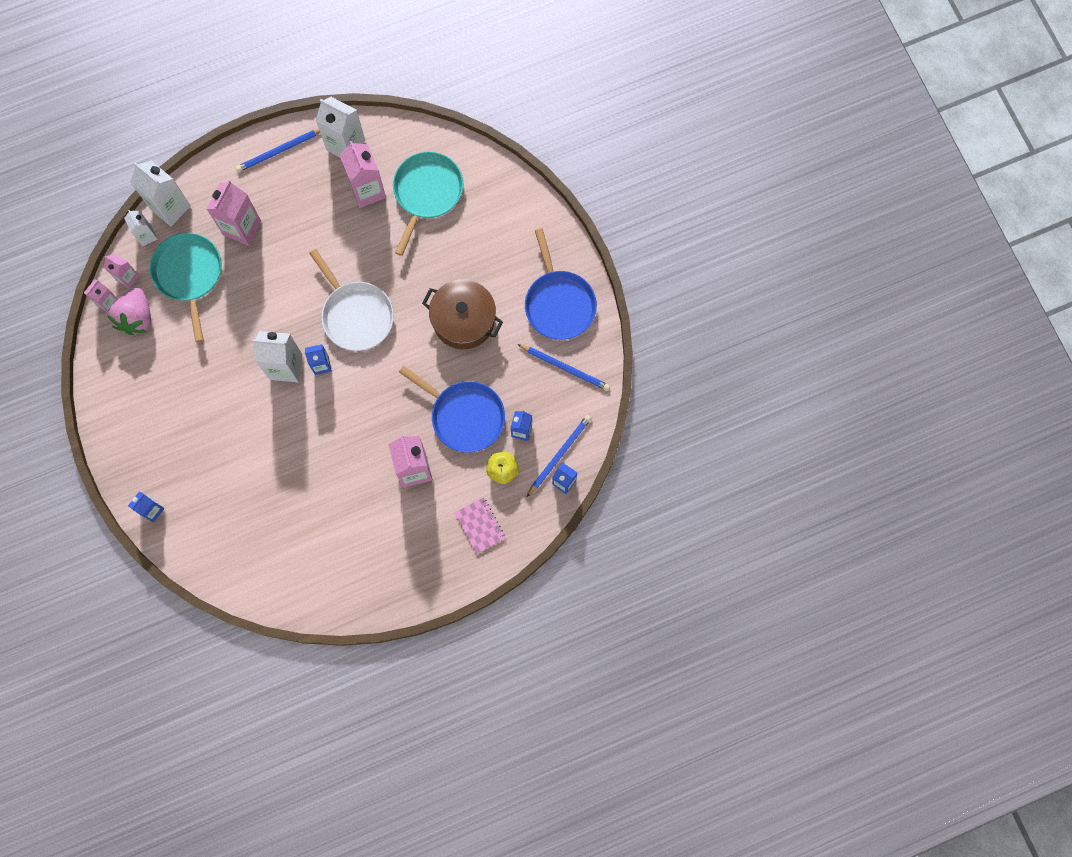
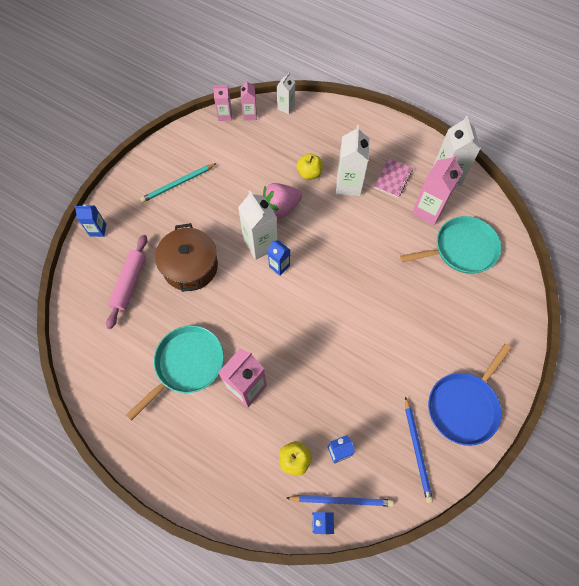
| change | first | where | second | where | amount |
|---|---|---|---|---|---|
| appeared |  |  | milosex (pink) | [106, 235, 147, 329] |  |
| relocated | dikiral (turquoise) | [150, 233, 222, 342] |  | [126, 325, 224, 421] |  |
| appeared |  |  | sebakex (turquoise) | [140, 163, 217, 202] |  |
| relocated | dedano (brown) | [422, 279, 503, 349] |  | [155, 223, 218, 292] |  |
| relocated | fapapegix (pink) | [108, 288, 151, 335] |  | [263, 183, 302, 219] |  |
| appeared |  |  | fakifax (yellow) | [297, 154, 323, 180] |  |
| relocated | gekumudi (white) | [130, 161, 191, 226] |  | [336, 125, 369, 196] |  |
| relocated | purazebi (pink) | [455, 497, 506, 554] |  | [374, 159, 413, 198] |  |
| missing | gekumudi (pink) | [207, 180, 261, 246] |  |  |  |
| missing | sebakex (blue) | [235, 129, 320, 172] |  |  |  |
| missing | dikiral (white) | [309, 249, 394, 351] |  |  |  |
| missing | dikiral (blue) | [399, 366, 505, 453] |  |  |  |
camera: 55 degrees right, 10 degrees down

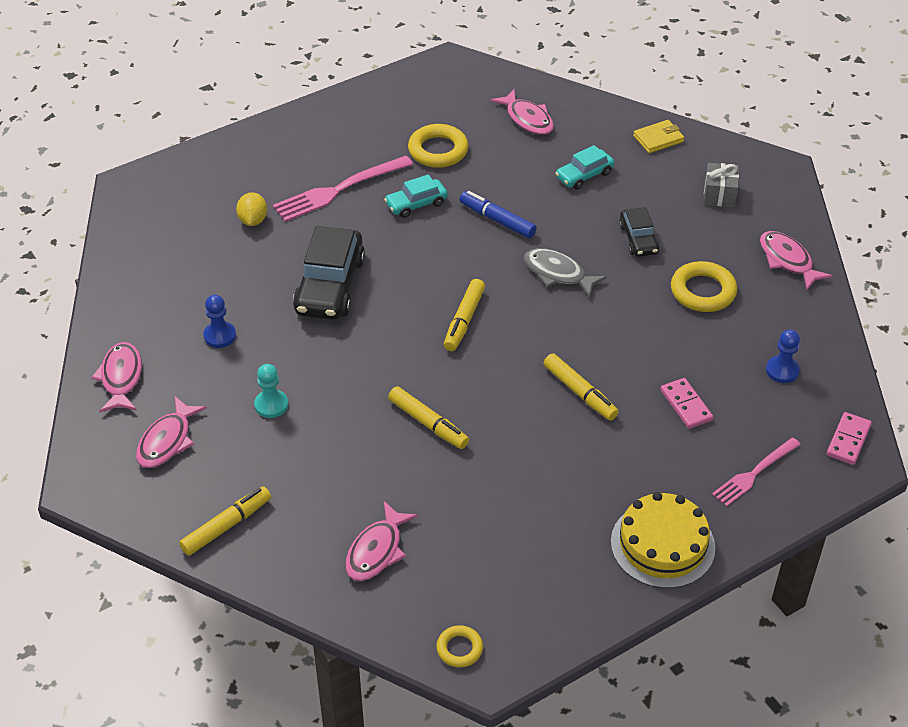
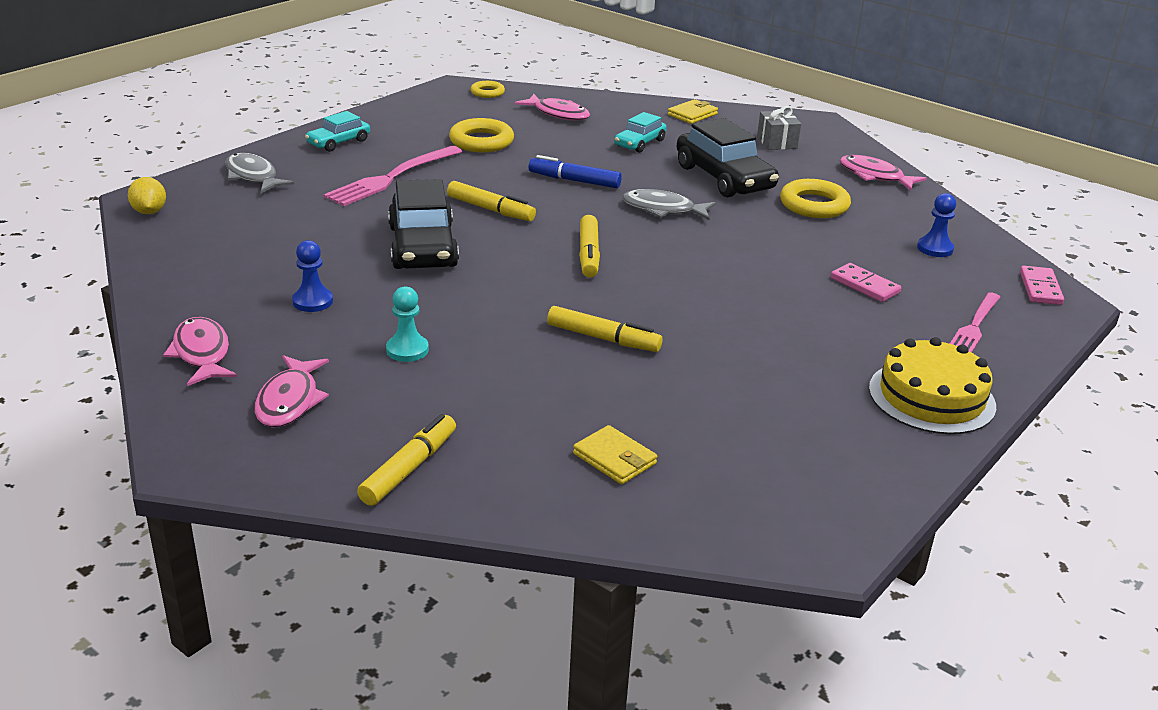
| change | first | where | second | where | amount |
|---|---|---|---|---|---|
| relocated | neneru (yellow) | [236, 192, 267, 226] |  | [128, 177, 166, 214] |  |
| appeared |  |  | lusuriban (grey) | [225, 153, 294, 193] |  |
| relocated | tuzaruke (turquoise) | [384, 174, 448, 218] |  | [305, 111, 370, 152] |  |
| relocated | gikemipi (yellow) | [543, 353, 619, 421] |  | [447, 181, 536, 221] |  |
| relocated | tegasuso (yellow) | [436, 625, 483, 667] |  | [471, 81, 505, 98] |  |
| exchanged | lusuriban (pink) | [345, 501, 418, 581] | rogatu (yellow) | [573, 425, 657, 484] |  |
| size | tuzaruke (black) | [619, 207, 659, 257] |  | [677, 118, 779, 198] | x1.81 |
camera: 20 degrees left, 15 degrees down

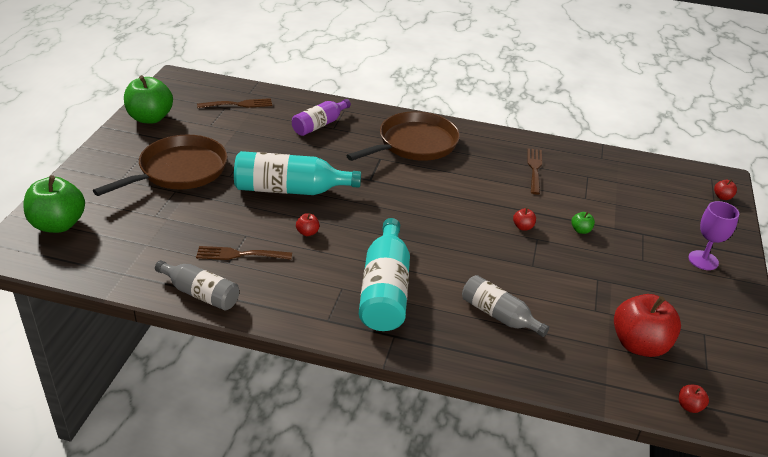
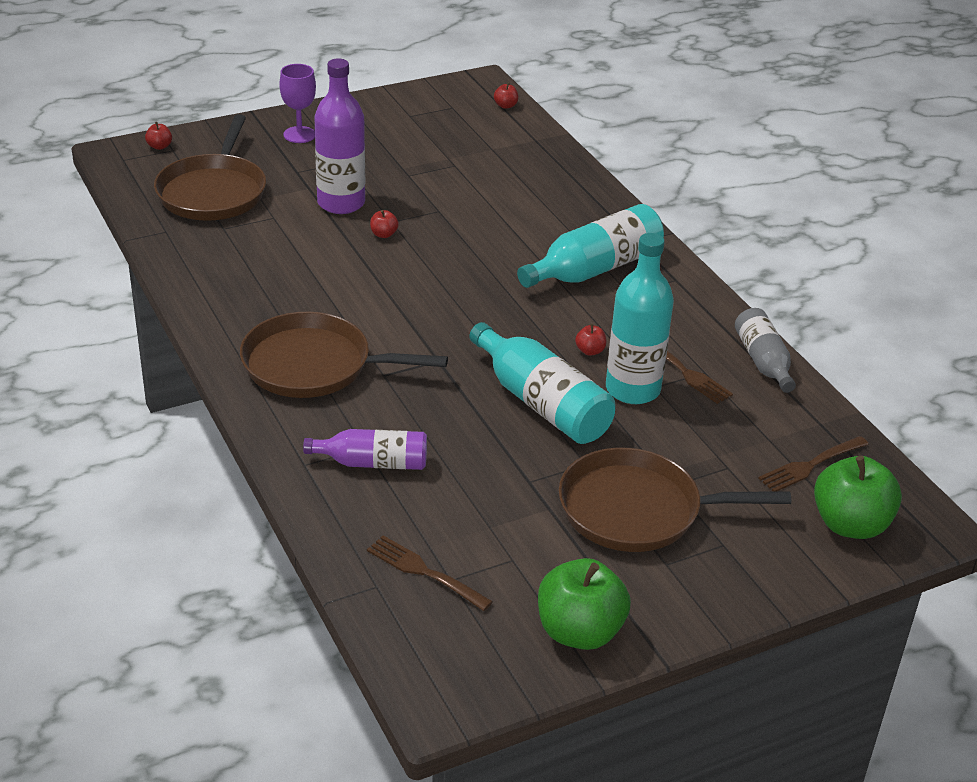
| change | first | where | second | where | amount |
|---|---|---|---|---|---|
| appeared |  |  | dikiral (brown) | [154, 114, 266, 221] |  |
| exchanged | fakifax (green) | [571, 212, 595, 234] | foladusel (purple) | [314, 59, 365, 214] |  |
| appeared |  |  | foladusel (turquoise) | [606, 233, 674, 404] |  |
| relocated | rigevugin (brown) | [527, 148, 542, 195] |  | [758, 436, 869, 492] |  |
| missing | foladusel (grey) | [462, 275, 549, 337] |  |  |  |
| missing | fakifax (red) | [614, 294, 681, 357] |  |  |  |
camera: 130 degrees left, 0 degrees up

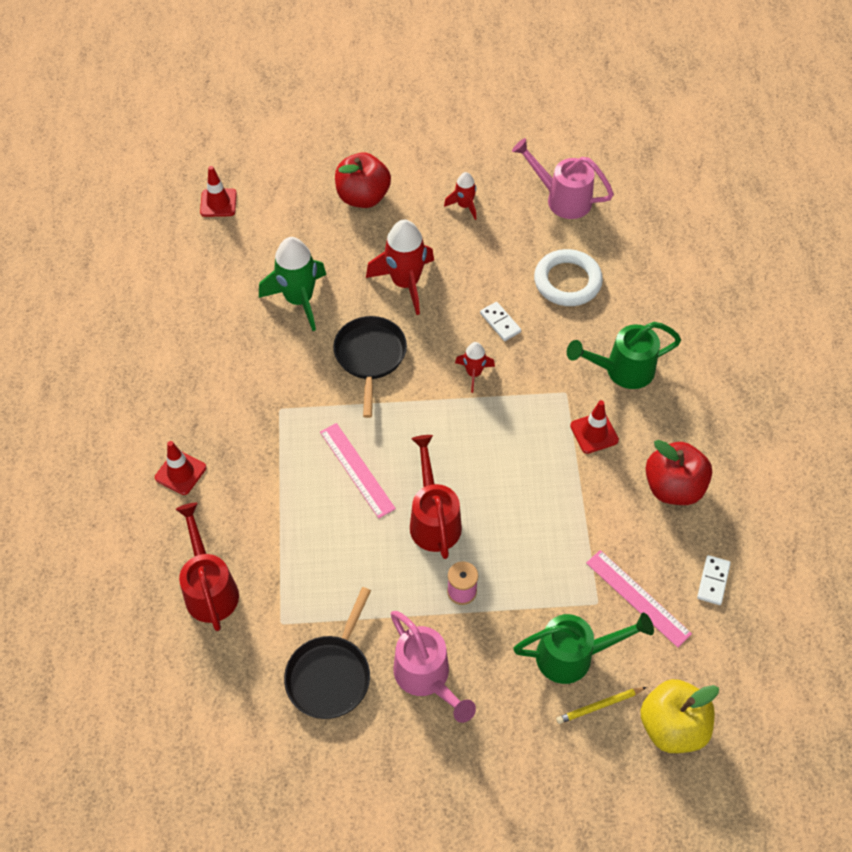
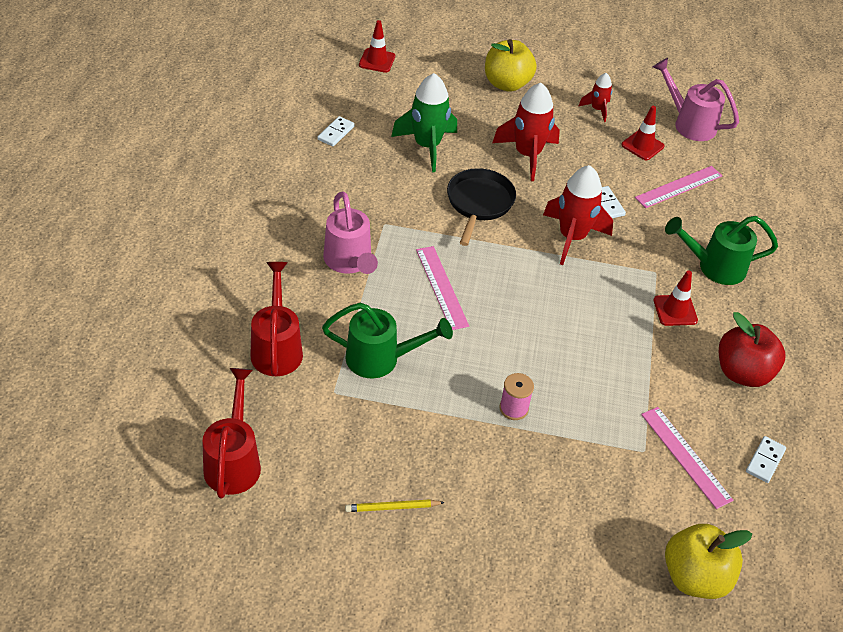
| change | first | where | second | where | amount |
|---|---|---|---|---|---|
| relocated | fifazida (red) | [410, 435, 462, 559] |  | [202, 368, 261, 498] |  |
| appeared |  |  | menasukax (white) | [317, 116, 355, 146] |  |
| relocated | fifazida (green) | [513, 613, 654, 684] |  | [322, 303, 453, 378] |  |
| relocated | fifazida (pink) | [391, 611, 476, 723] |  | [323, 192, 378, 274] |  |
| relocated | sebakex (yellow) | [556, 687, 647, 724] |  | [345, 499, 445, 512] |  |
| colour | fakifax (red) | [335, 152, 391, 208] | fakifax (yellow) | [485, 39, 537, 92] |  |
| size | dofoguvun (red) | [455, 342, 495, 393] |  | [543, 165, 613, 265] | x1.88 |
| relocated | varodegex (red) | [155, 441, 206, 495] |  | [621, 106, 664, 160] |  |
| exchanged | tegasuso (white) | [534, 249, 603, 306] | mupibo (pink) | [635, 166, 722, 208] |  |
| missing | dikiral (black) | [284, 587, 371, 719] |  |  |  |
camera: 10 degrees right, 10 degrees down

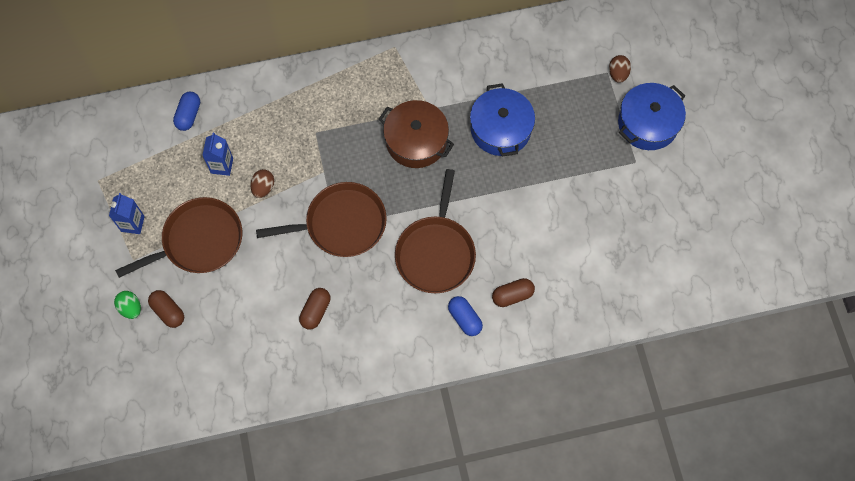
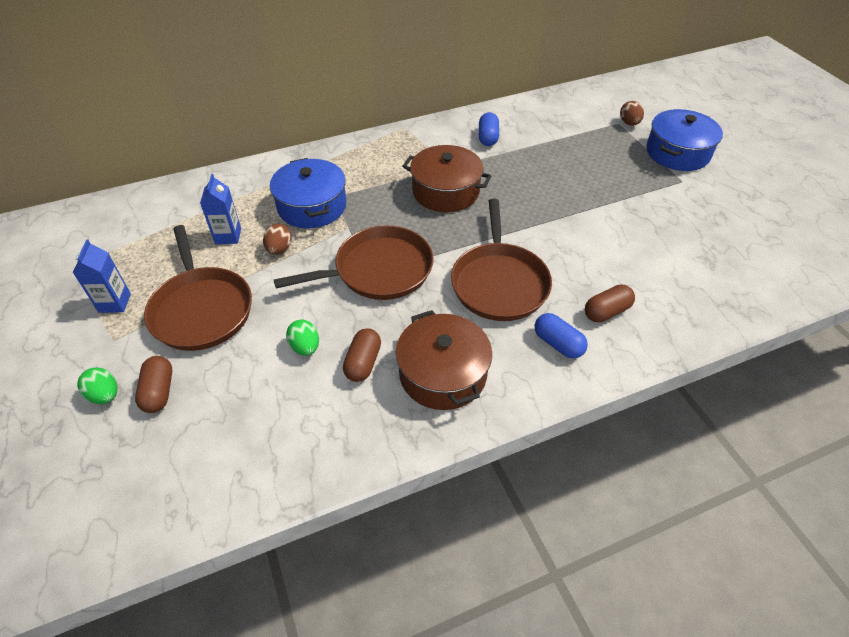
| change | first | where | second | where | amount |
|---|---|---|---|---|---|
| spun | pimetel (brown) | [148, 290, 184, 328] |  | [135, 356, 172, 413] | 45 degrees clockwise |
| spun | dikiral (brown) | [115, 197, 242, 278] |  | [144, 225, 252, 351] | 105 degrees clockwise |
| relocated | dedano (blue) | [470, 83, 535, 157] |  | [270, 158, 346, 228] |  |
| appeared |  |  | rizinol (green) | [286, 320, 319, 356] |  |
| appeared |  |  | dedano (brown) | [396, 310, 492, 410] |  |
| relocated | pimetel (blue) | [173, 92, 200, 131] |  | [479, 112, 499, 146] |  |
camera: 10 degrees left, 20 degrees down

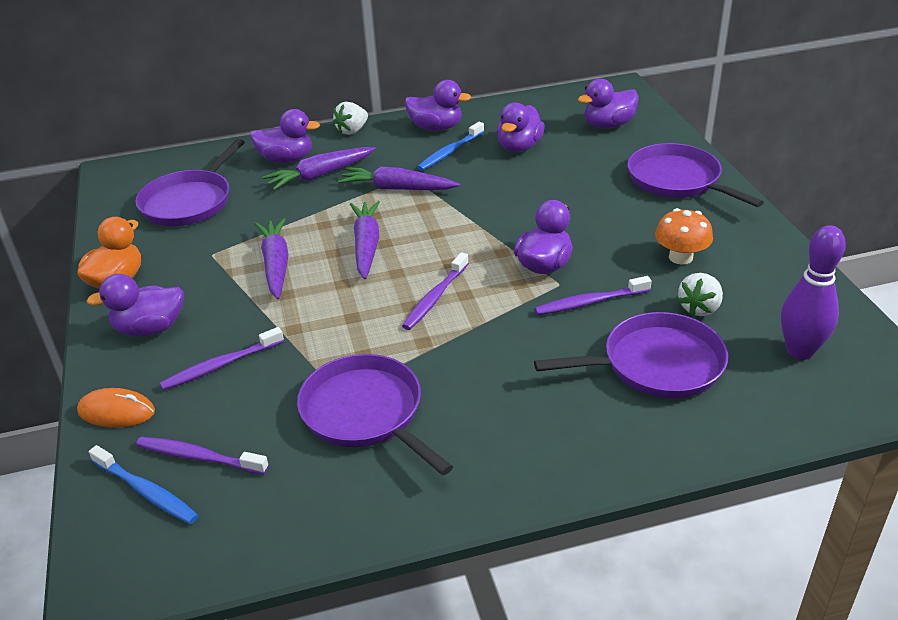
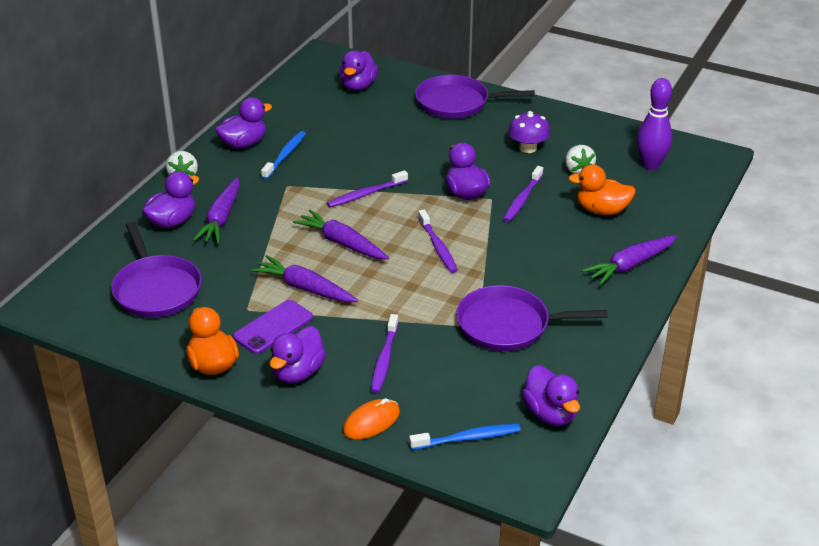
| change | first | where | second | where | amount |
|---|---|---|---|---|---|
| appeared |  |  | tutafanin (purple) | [233, 300, 313, 354] |  |
| spun | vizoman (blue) | [417, 122, 484, 171] |  | [261, 131, 306, 179] | 150 degrees counterclockwise |
| relocated | vizoman (purple) | [136, 437, 269, 474] |  | [327, 170, 408, 207] |  |
| colour | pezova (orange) | [655, 208, 713, 265] | pezova (purple) | [508, 111, 550, 153] |  |
| relocated | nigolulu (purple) | [497, 103, 545, 152] |  | [522, 365, 580, 426] |  |
| exchanged | dikiral (purple) | [534, 312, 728, 398] | nigolulu (orange) | [568, 164, 636, 215] |  |
| relocated | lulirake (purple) | [338, 166, 460, 190] |  | [582, 235, 677, 285] |  |
camera: 50 degrees left, 0 degrees up

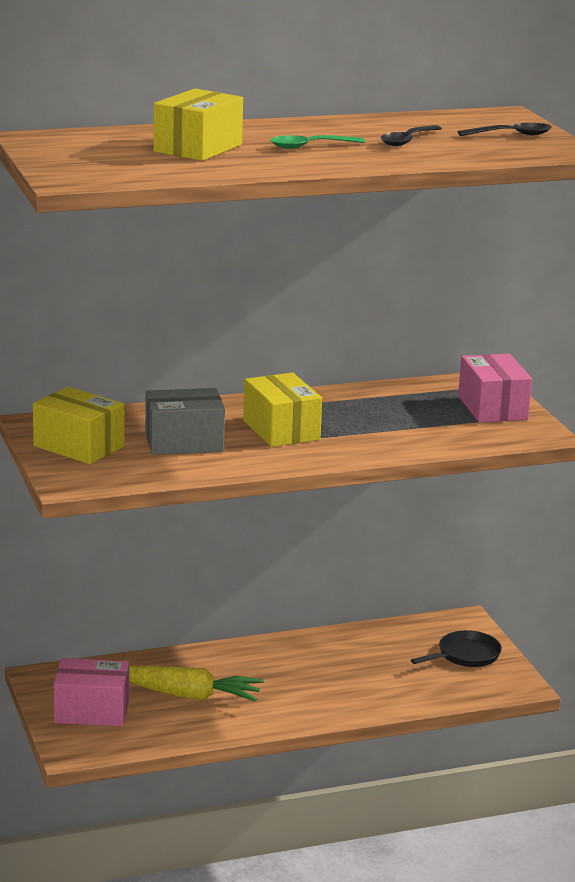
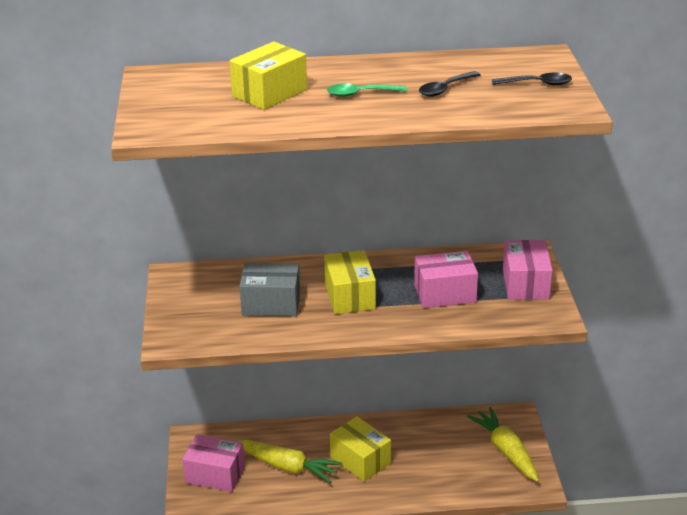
| change | first | where | second | where | amount |
|---|---|---|---|---|---|
| relocated | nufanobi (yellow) | [33, 387, 124, 464] |  | [330, 416, 391, 481] |  |
| appeared |  |  | nufanobi (pink) | [414, 251, 478, 308] |  |
| exchanged | dikiral (black) | [411, 630, 502, 667] | lulirake (yellow) | [467, 407, 539, 482] |  |
camera: 15 degrees right, 10 degrees up

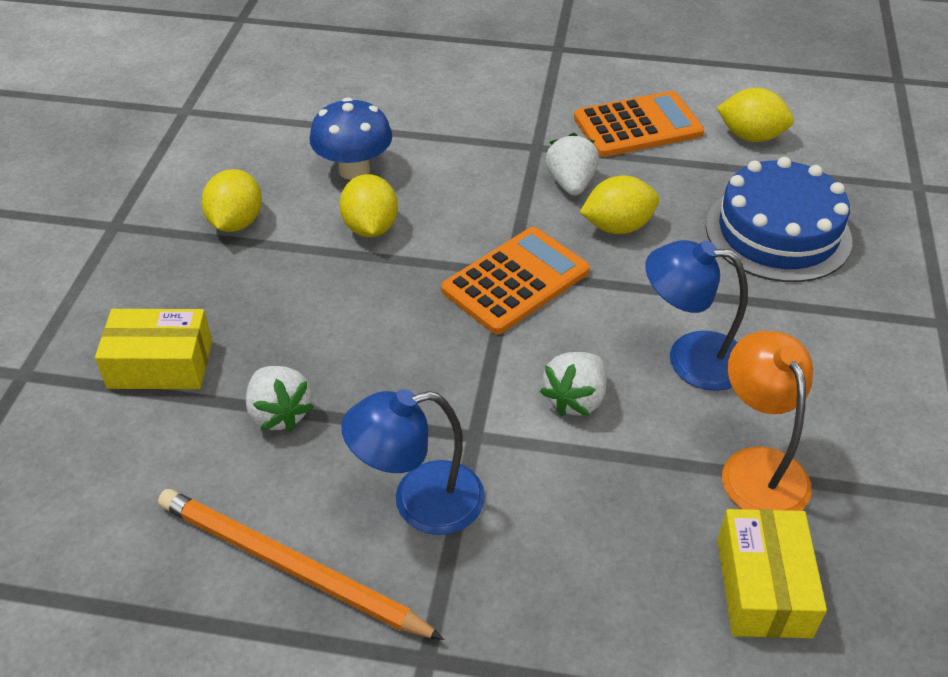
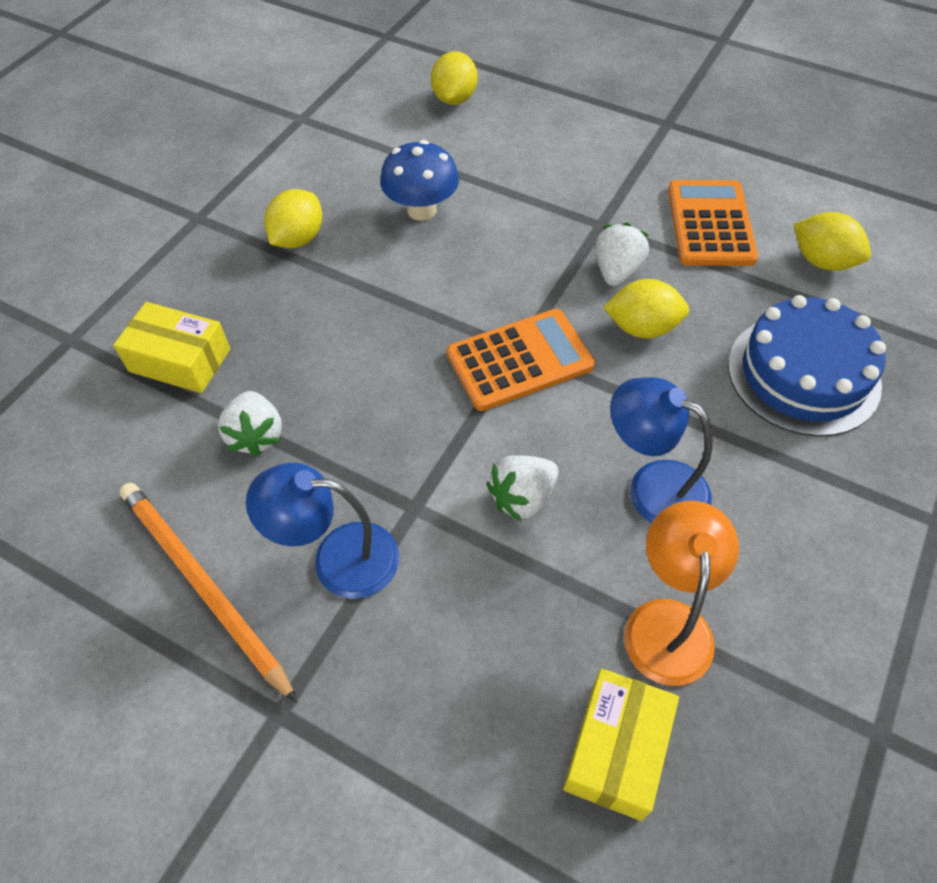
| change | first | where | second | where | amount |
|---|---|---|---|---|---|
| relocated | neneru (yellow) | [339, 174, 398, 237] |  | [431, 51, 478, 105] |  |
| spun | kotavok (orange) | [574, 91, 704, 157] |  | [668, 180, 758, 266] | 90 degrees counterclockwise |
camera: 20 degrees right, 10 degrees up

